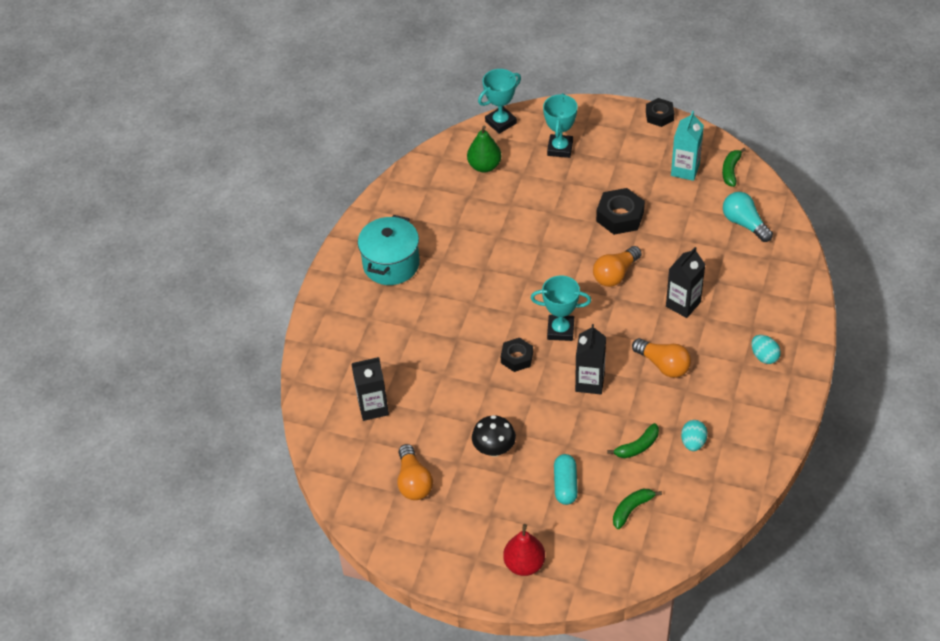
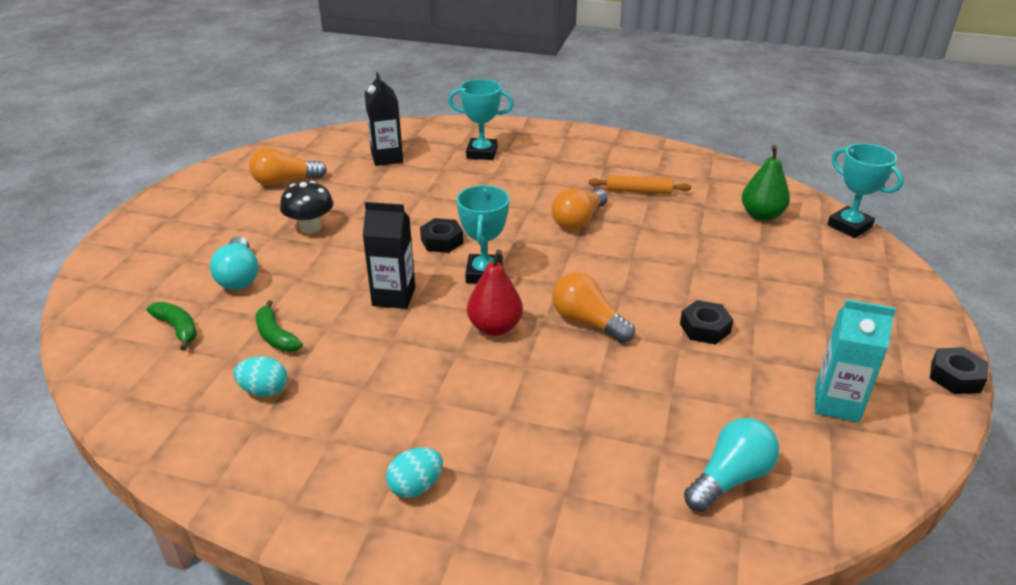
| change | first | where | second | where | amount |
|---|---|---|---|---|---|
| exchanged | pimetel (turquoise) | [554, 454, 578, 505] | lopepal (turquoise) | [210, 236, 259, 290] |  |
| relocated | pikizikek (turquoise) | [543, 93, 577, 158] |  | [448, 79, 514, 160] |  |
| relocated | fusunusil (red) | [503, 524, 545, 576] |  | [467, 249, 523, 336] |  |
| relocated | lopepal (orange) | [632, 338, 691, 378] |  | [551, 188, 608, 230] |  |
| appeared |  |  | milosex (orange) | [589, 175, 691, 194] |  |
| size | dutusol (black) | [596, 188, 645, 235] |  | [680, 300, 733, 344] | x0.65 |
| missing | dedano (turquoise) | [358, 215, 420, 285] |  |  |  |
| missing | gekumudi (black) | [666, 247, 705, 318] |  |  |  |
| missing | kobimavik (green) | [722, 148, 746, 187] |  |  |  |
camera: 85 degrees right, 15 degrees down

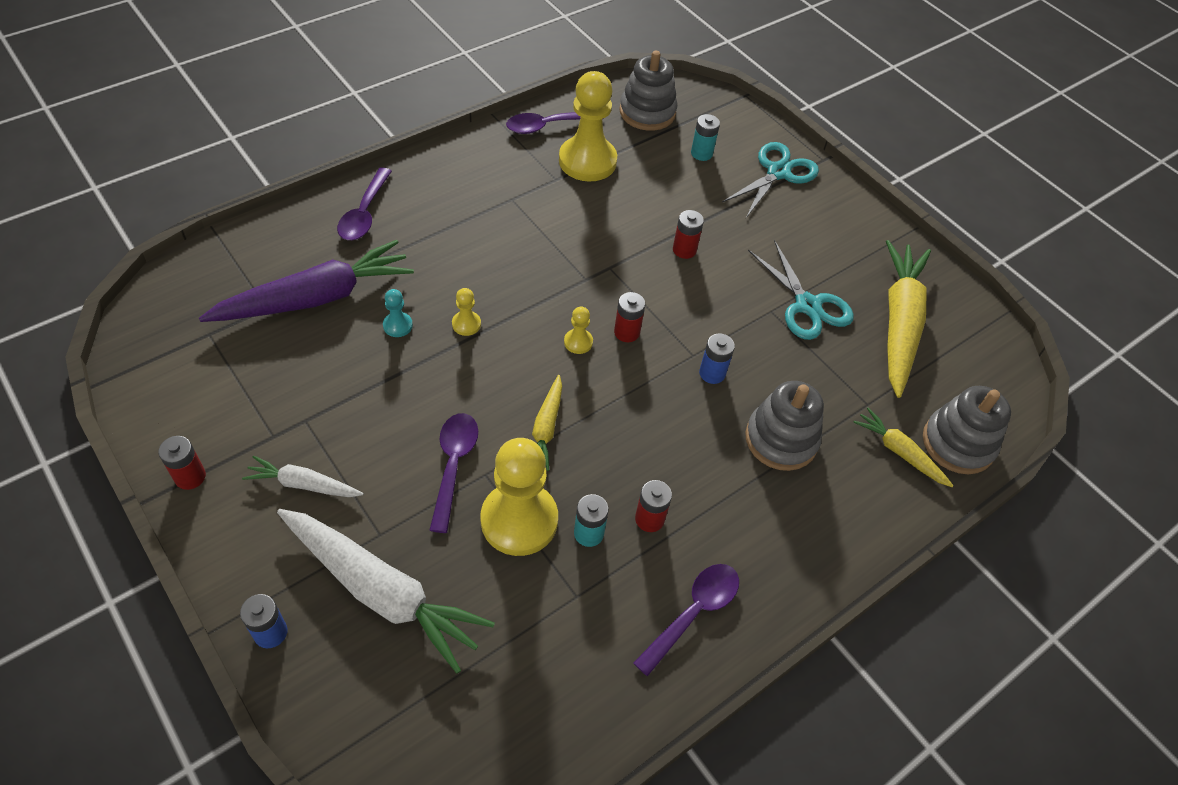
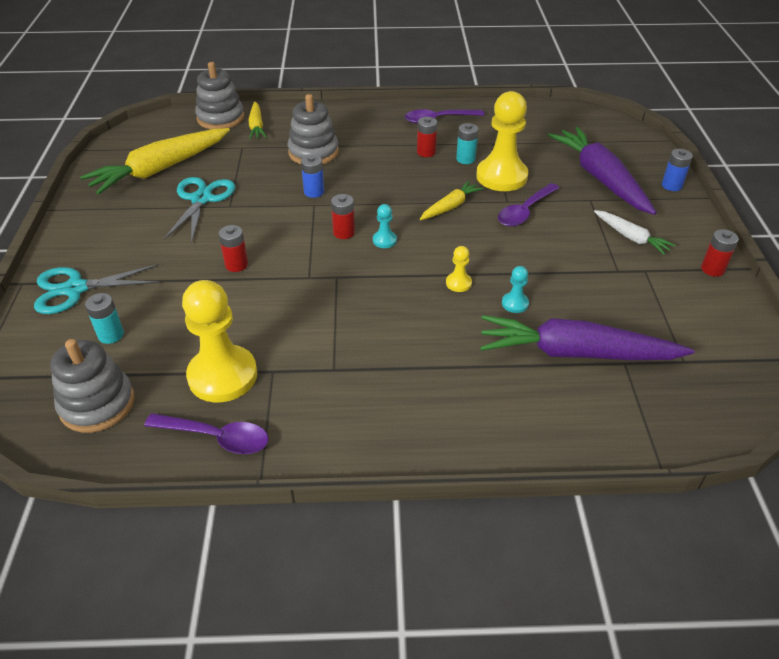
| change | first | where | second | where | amount |
|---|---|---|---|---|---|
| colour | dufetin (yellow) | [564, 307, 593, 354] | dufetin (turquoise) | [373, 204, 397, 248] |  |
| colour | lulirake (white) | [277, 509, 495, 674] | lulirake (purple) | [548, 127, 657, 215] |  |
| missing | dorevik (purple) | [337, 167, 392, 240] |  |  |  |
camera: 140 degrees left, 10 degrees down

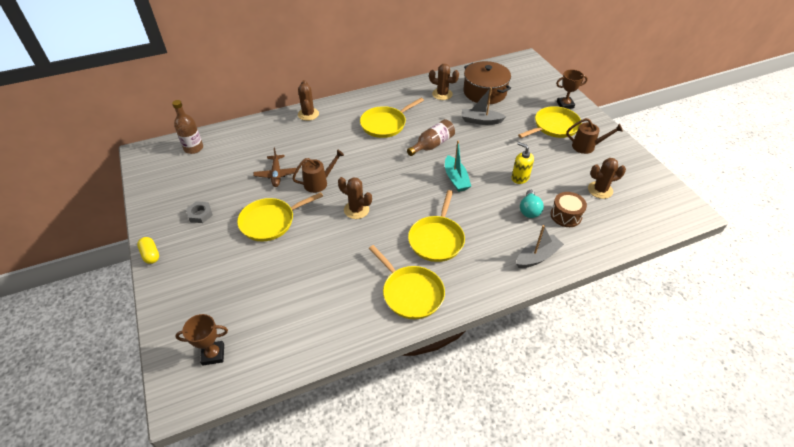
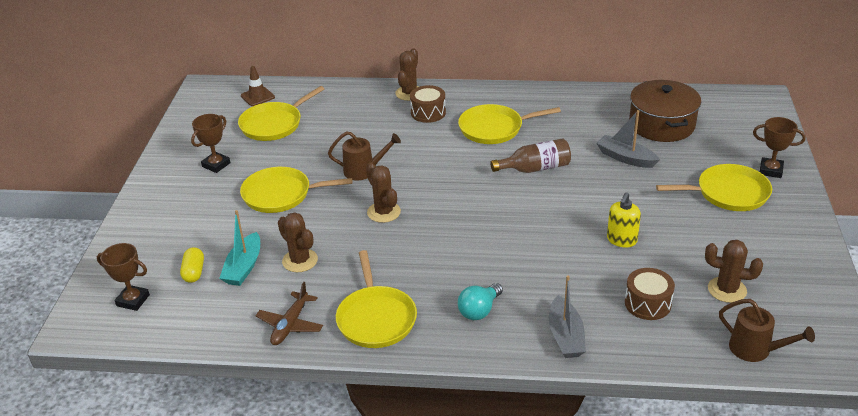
| change | first | where | second | where | amount |
|---|---|---|---|---|---|
| relocated | pimetel (yellow) | [137, 237, 159, 264] |  | [180, 247, 204, 283] |  |
| exchanged | dutusol (grey) | [186, 201, 213, 223] | pikizikek (brown) | [191, 114, 230, 173] |  |
| relocated | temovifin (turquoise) | [445, 141, 471, 192] |  | [219, 210, 260, 286] |  |
| relocated | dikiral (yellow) | [408, 190, 465, 262] |  | [238, 86, 324, 141] |  |
| exchanged | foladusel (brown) | [172, 100, 203, 154] | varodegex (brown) | [241, 66, 275, 106] |  |
| relocated | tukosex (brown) | [253, 148, 296, 187] |  | [256, 282, 323, 345] |  |
| relocated | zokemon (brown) | [429, 64, 459, 100] |  | [278, 212, 318, 272] |  |
| appeared |  |  | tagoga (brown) | [410, 85, 446, 123] |  |
| relocated | lopepal (turquoise) | [520, 190, 544, 218] |  | [458, 283, 503, 320] |  |
| spun | temovifin (grey) | [516, 225, 564, 268] |  | [549, 275, 586, 358] | 90 degrees clockwise |
| spun | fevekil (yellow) | [511, 142, 534, 184] |  | [607, 192, 641, 247] | 135 degrees counterclockwise |
| relocated | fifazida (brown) | [566, 118, 623, 154] |  | [719, 299, 815, 362] |  |
camera: 30 degrees right, 10 degrees down

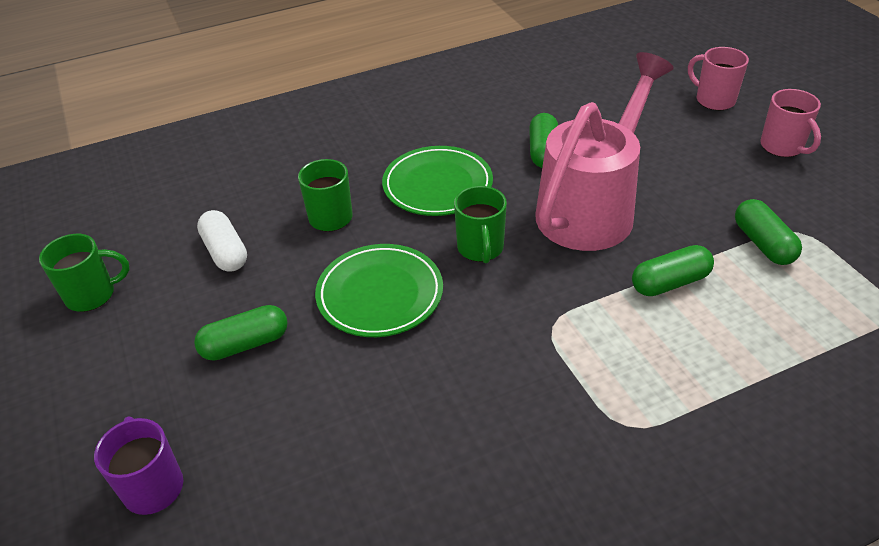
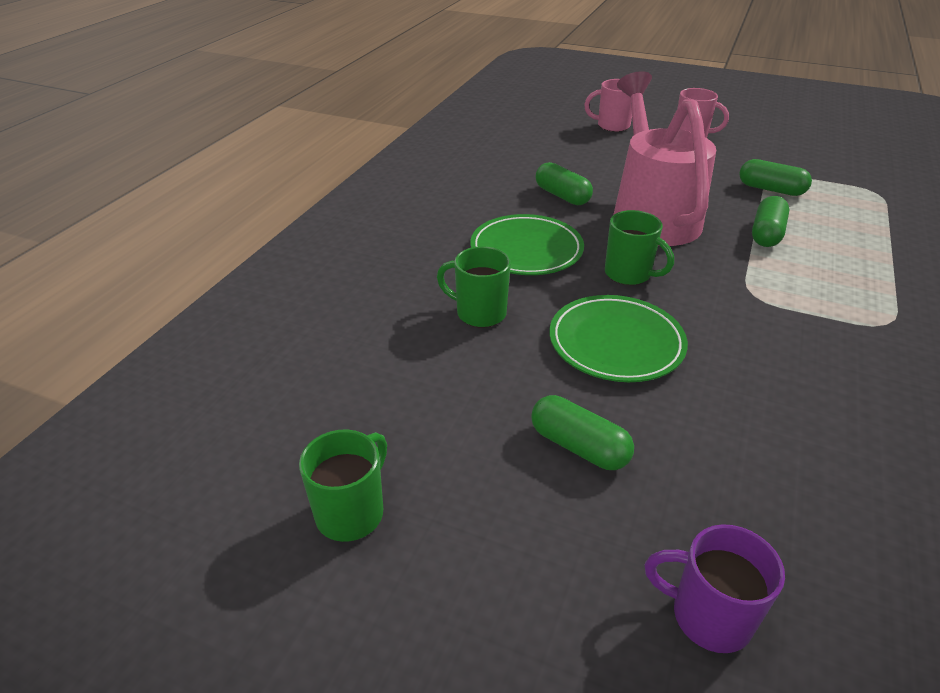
| change | first | where | second | where | amount |
|---|---|---|---|---|---|
| spun | pimetel (green) | [194, 305, 288, 361] |  | [531, 395, 634, 470] | 75 degrees counterclockwise |
| missing | pimetel (white) | [197, 210, 247, 272] |  |  |  |
camera: 45 degrees left, 5 degrees down

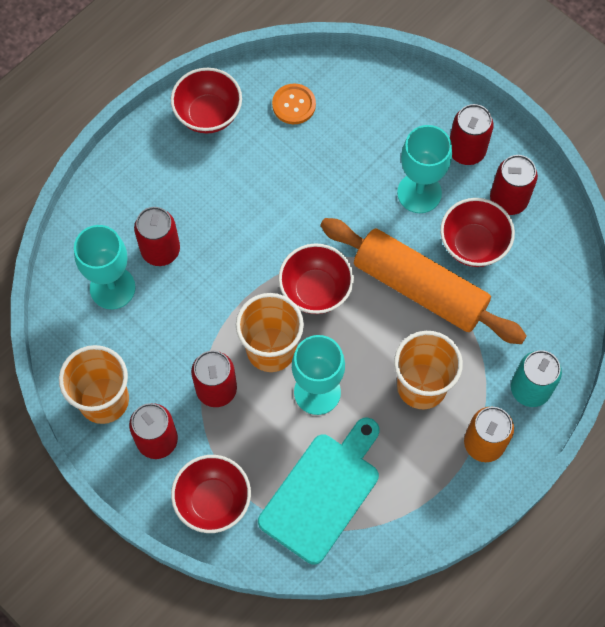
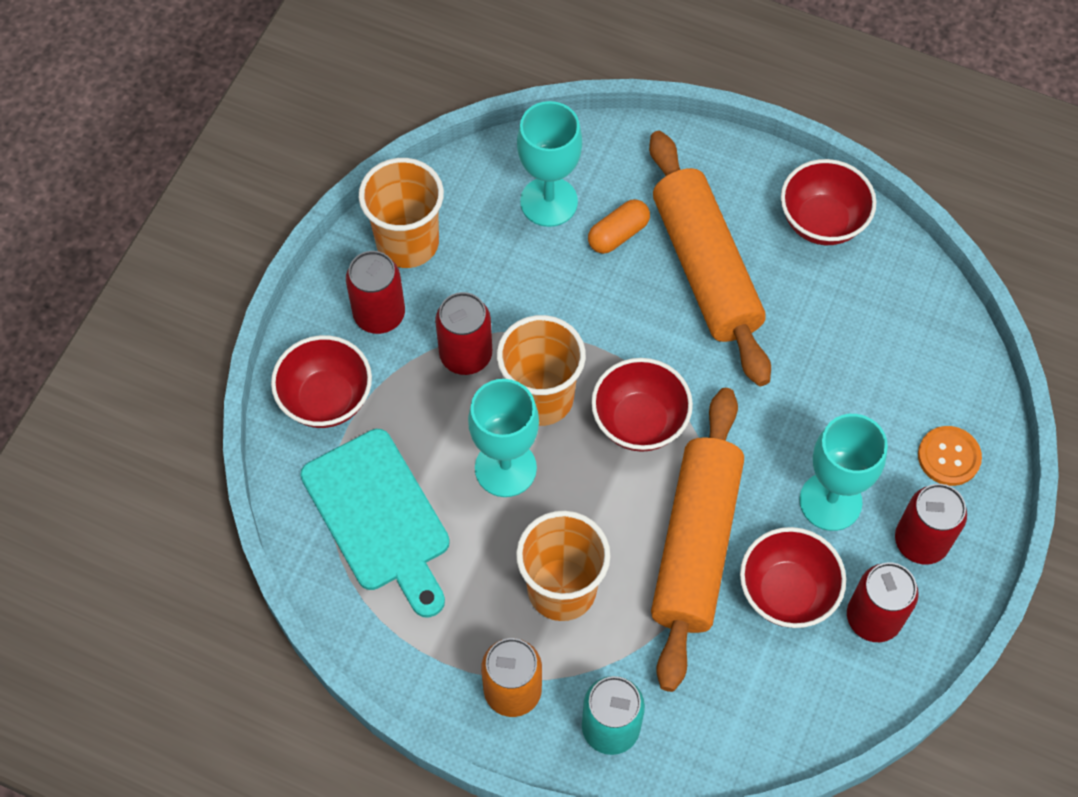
| change | first | where | second | where | amount |
|---|---|---|---|---|---|
| spun | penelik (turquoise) | [258, 418, 379, 565] |  | [300, 429, 450, 618] | 45 degrees clockwise |
| exchanged | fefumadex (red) | [134, 207, 180, 266] | pimetel (orange) | [588, 199, 650, 254] |  |
| appeared |  |  | milosex (orange) | [649, 131, 771, 386] |  |
| relocated | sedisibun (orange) | [272, 84, 316, 124] |  | [918, 426, 982, 486] |  |
camera: 70 degrees right, 5 degrees down

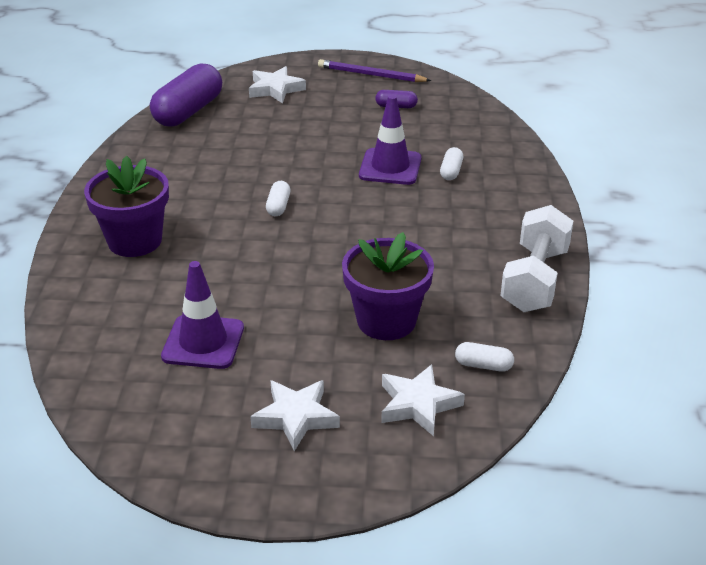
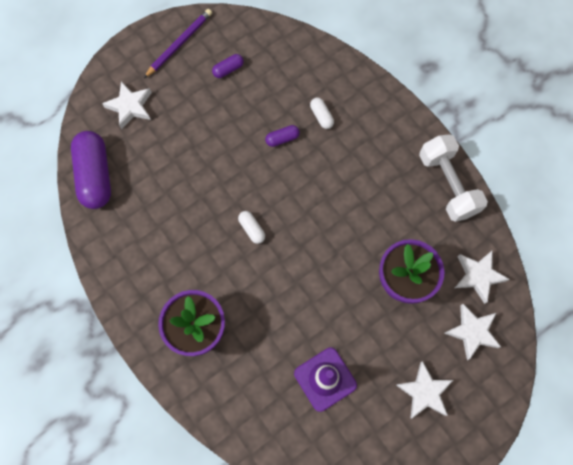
| change | first | where | second | where | amount |
|---|---|---|---|---|---|
| spun | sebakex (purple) | [318, 59, 431, 82] |  | [144, 9, 212, 78] | 150 degrees clockwise |
| exchanged | varodegex (purple) | [359, 95, 421, 185] | pimetel (purple) | [265, 125, 300, 147] |  |
| exchanged | pimetel (white) | [455, 342, 514, 372] | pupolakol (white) | [455, 250, 510, 304] |  |
camera: 40 degrees left, 35 degrees up

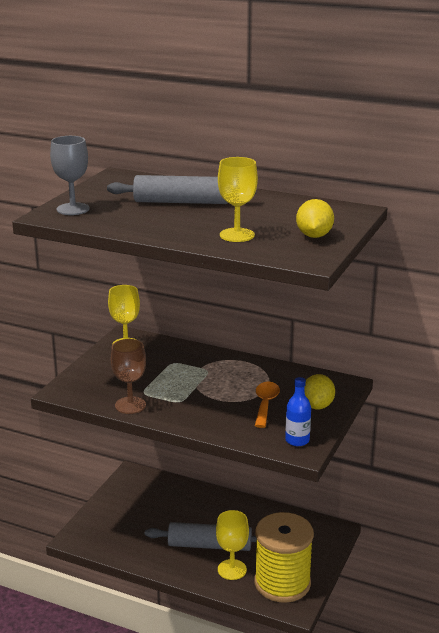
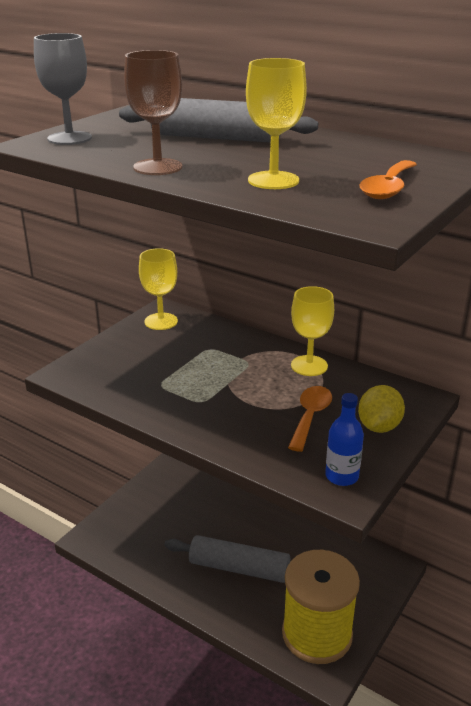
| change | first | where | second | where | amount |
|---|---|---|---|---|---|
| relocated | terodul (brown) | [111, 339, 146, 414] |  | [124, 50, 182, 175] |  |
| relocated | terodul (yellow) | [216, 510, 249, 580] |  | [291, 286, 334, 376] |  |
| exchanged | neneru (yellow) | [296, 199, 334, 238] | dorevik (orange) | [360, 160, 417, 199] |  |
camera: 10 degrees right, 5 degrees up

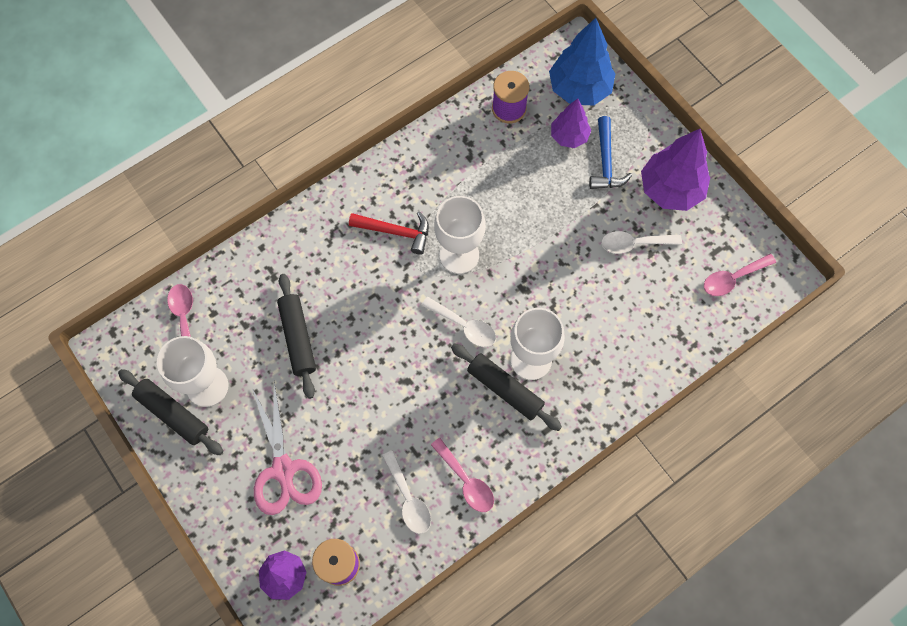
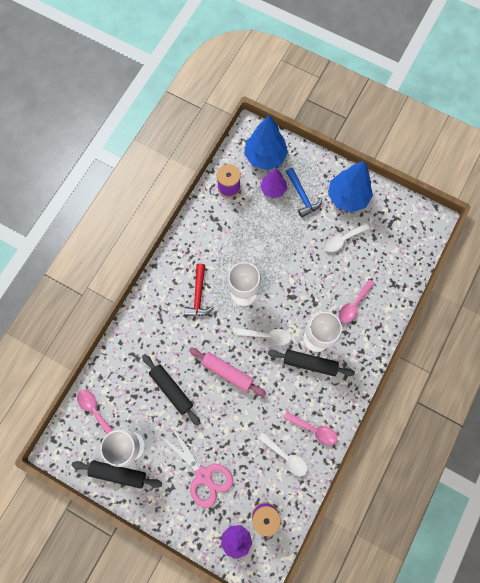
| change | first | where | second | where | amount |
|---|---|---|---|---|---|
| spun | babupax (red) | [349, 211, 429, 255] |  | [184, 264, 214, 316] | 105 degrees clockwise |
| appeared |  |  | milosex (pink) | [189, 348, 266, 397] |  |
| colour | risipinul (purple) | [641, 129, 710, 211] | risipinul (blue) | [328, 161, 373, 213] |  |
| relocated | dorevik (pink) | [704, 254, 776, 296] |  | [339, 279, 375, 323] |  |
camera: 25 degrees left, 5 degrees up

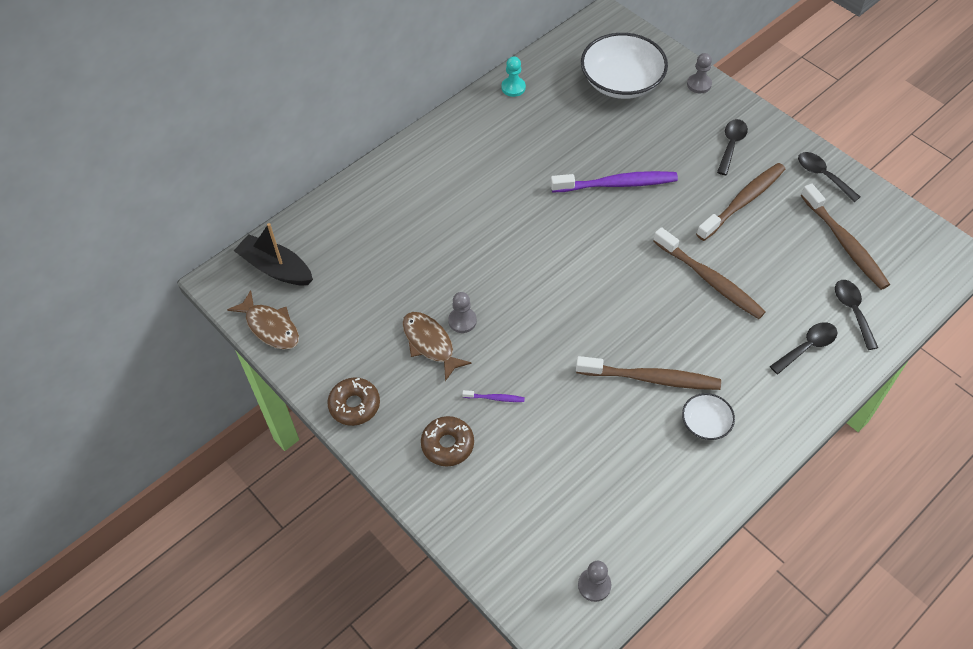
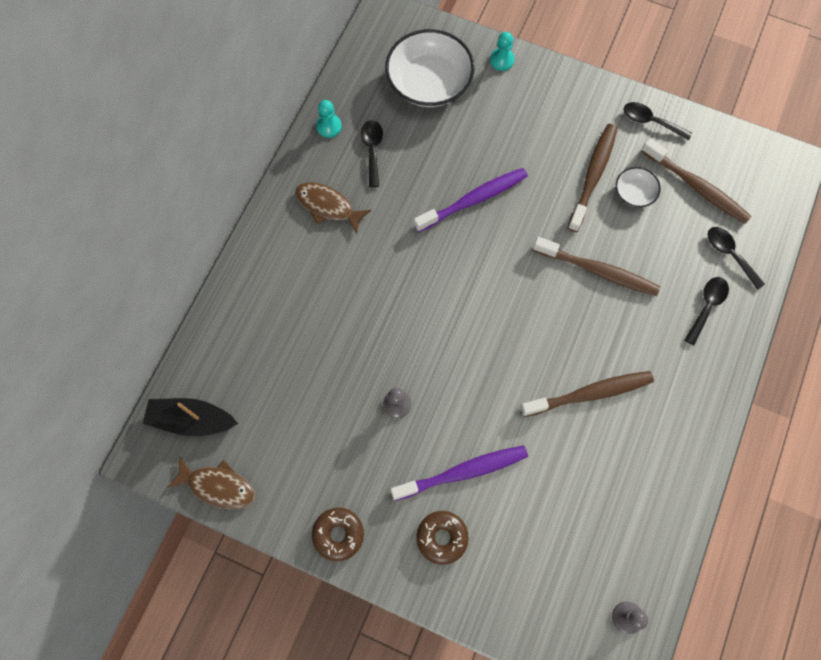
| change | first | where | second | where | amount |
|---|---|---|---|---|---|
| relocated | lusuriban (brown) | [402, 312, 472, 381] |  | [295, 183, 371, 234] |  |
| relocated | dorevik (black) | [717, 119, 748, 175] |  | [361, 120, 383, 187] |  |
| size | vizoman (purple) | [462, 390, 525, 402] |  | [390, 445, 528, 501] | x2.34 |
| colour | dufetin (grey) | [687, 53, 712, 93] | dufetin (turquoise) | [490, 32, 515, 71] |  |
| relocated | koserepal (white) | [682, 393, 735, 440] |  | [616, 167, 661, 207] |  |
camera: 25 degrees left, 15 degrees up

